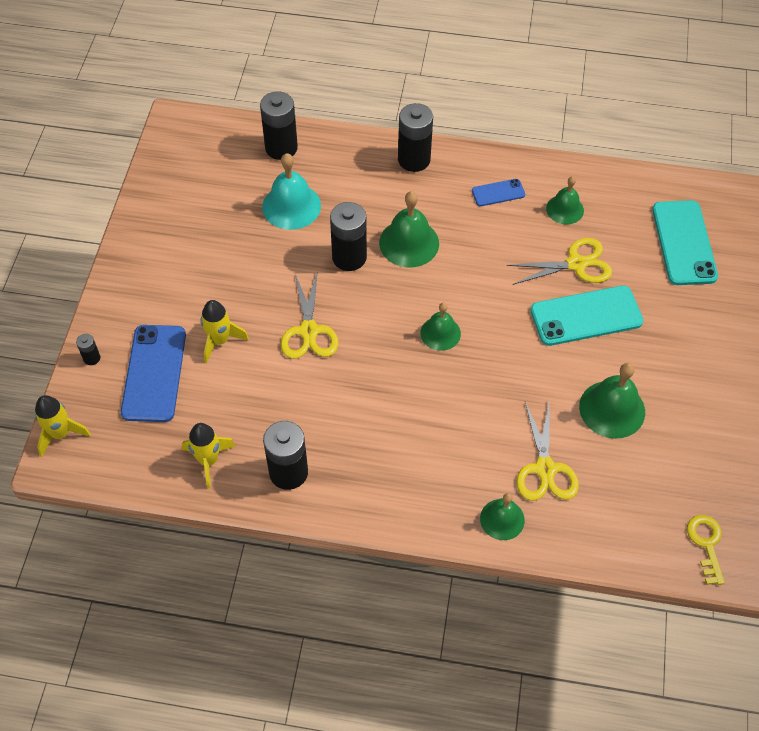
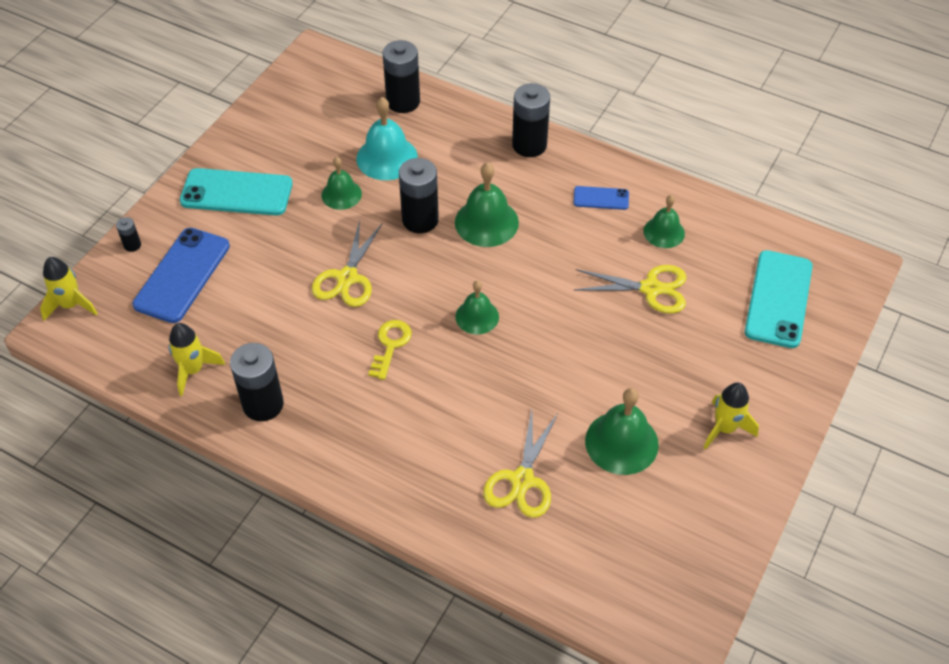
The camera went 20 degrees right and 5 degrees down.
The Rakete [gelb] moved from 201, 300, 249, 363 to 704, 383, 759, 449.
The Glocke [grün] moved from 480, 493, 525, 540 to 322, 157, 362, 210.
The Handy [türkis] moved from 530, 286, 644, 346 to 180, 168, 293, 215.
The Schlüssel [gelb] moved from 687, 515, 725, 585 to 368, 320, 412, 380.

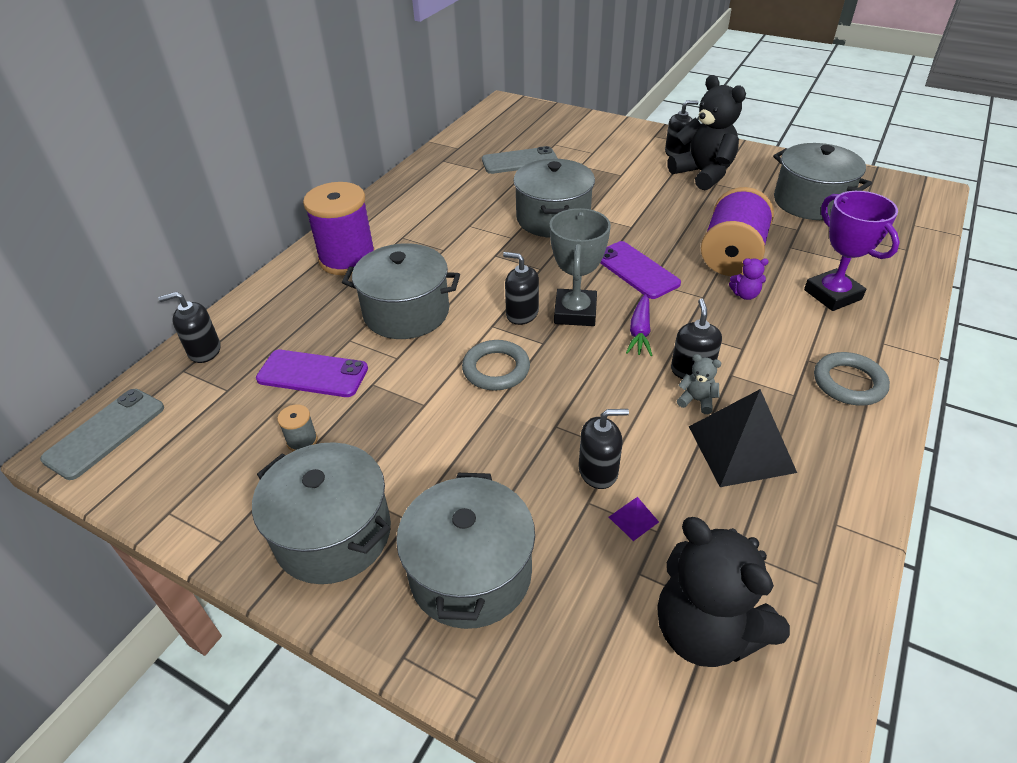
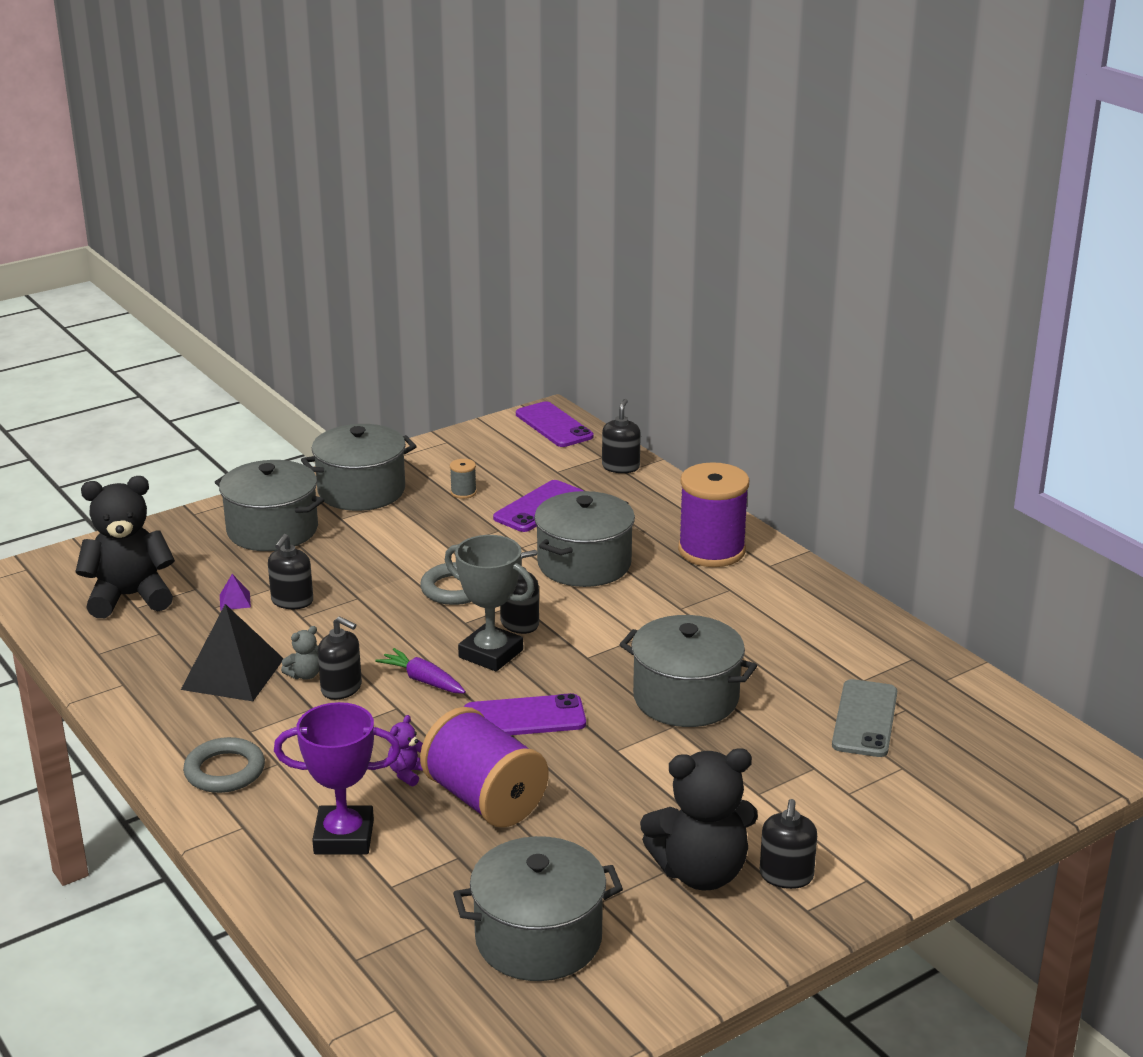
The camera went 115 degrees right and 15 degrees down.
The Handy [grau] at 40, 389, 164, 480 became the Handy [lila] at 516, 401, 593, 447.

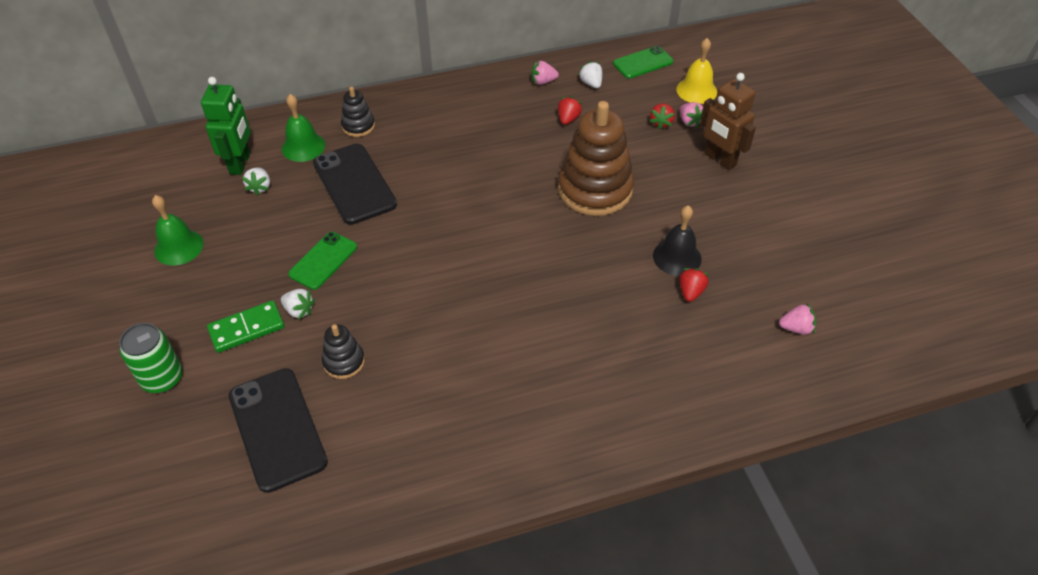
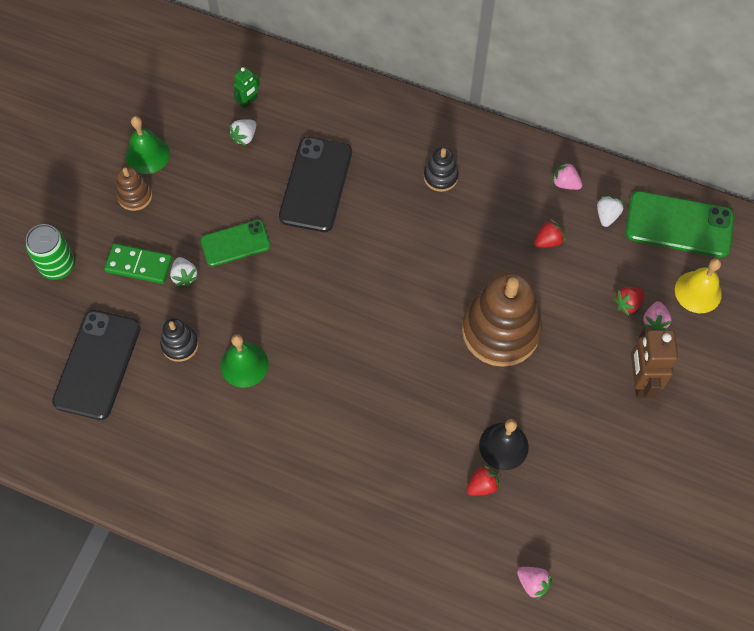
The camera went 40 degrees right and 15 degrees up.
The Roboter [grün] at 201, 77, 251, 175 changed to 0.54 times the size.
The Glocke [grün] moved from 282, 94, 325, 162 to 220, 334, 269, 388.
The Stapelspielzeug [schwarz] moved from 341, 87, 375, 137 to 424, 147, 459, 192.
The Handy [grün] at 613, 46, 673, 79 changed to 1.60 times the size.
The Stapelspielzeug [braun] at 116, 167, 152, 211 appeared.

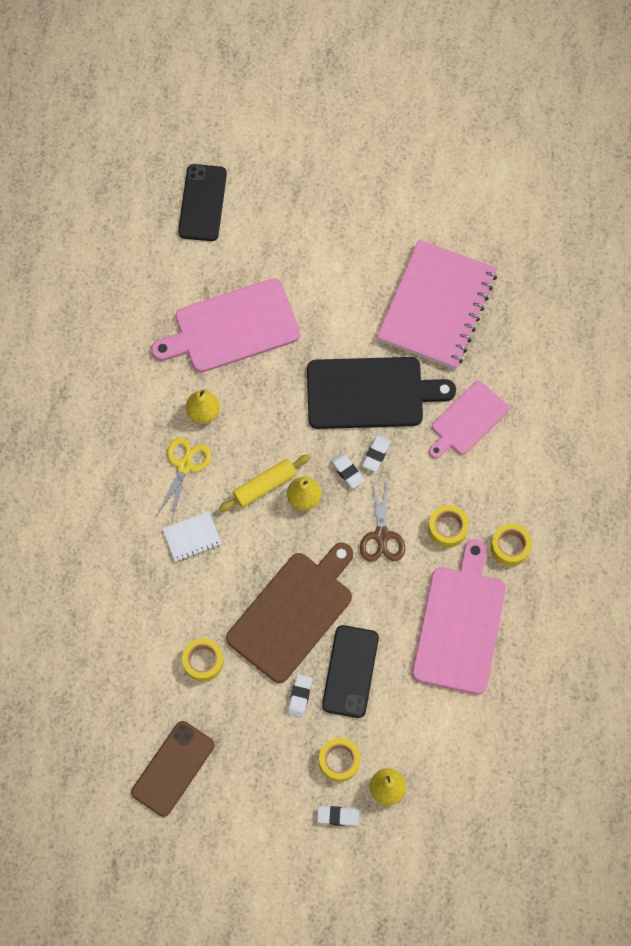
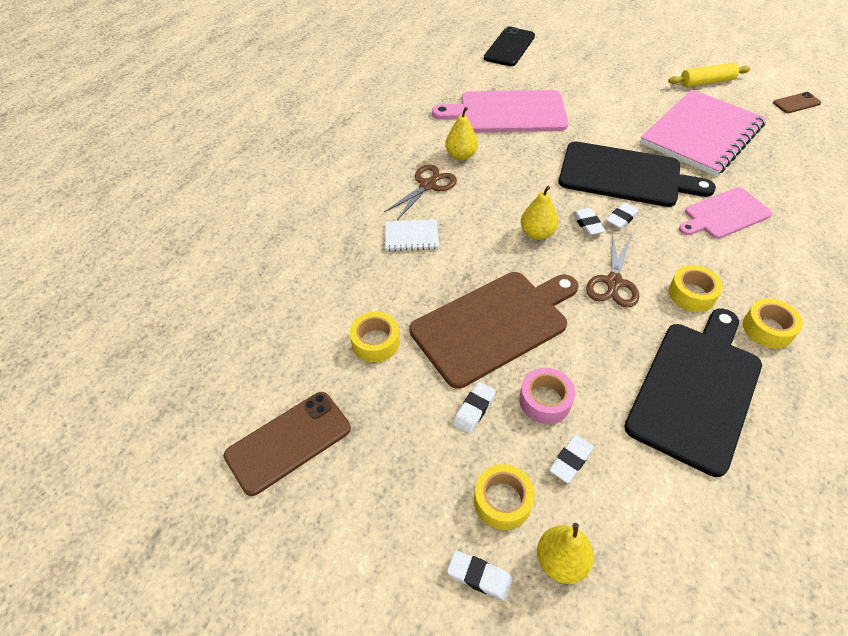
The camera went 20 degrees right and 20 degrees down.
The Schere [gelb] at 157, 437, 211, 520 became the Schere [braun] at 384, 164, 457, 220.
The Nudelholz [gelb] moved from 219, 455, 310, 512 to 668, 63, 751, 87.
The Handy [schwarz] at 322, 625, 379, 718 was replaced by the Klebeband [rosa] at 519, 368, 575, 424.
The Schneidebrett [rosa] at 412, 539, 506, 695 became the Schneidebrett [schwarz] at 624, 308, 762, 477.
The Radiergummi [weiß] at 549, 435, 594, 483 appeared.
The Handy [braun] at 773, 92, 821, 113 appeared.

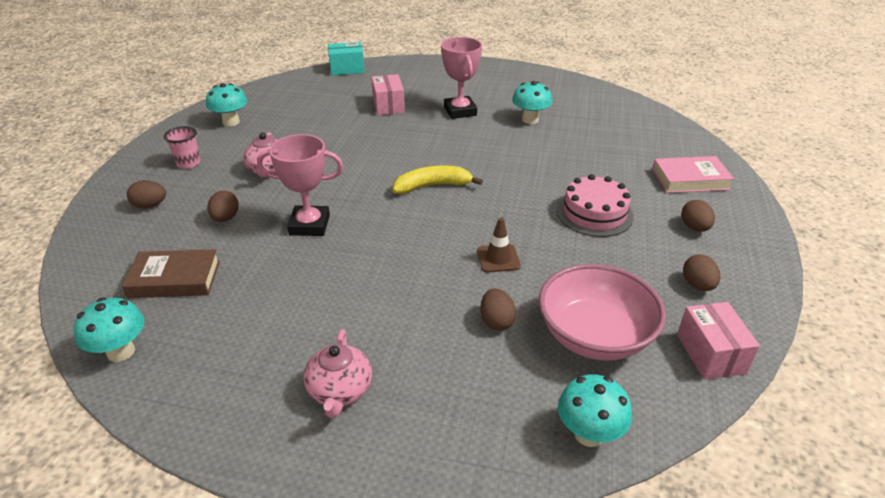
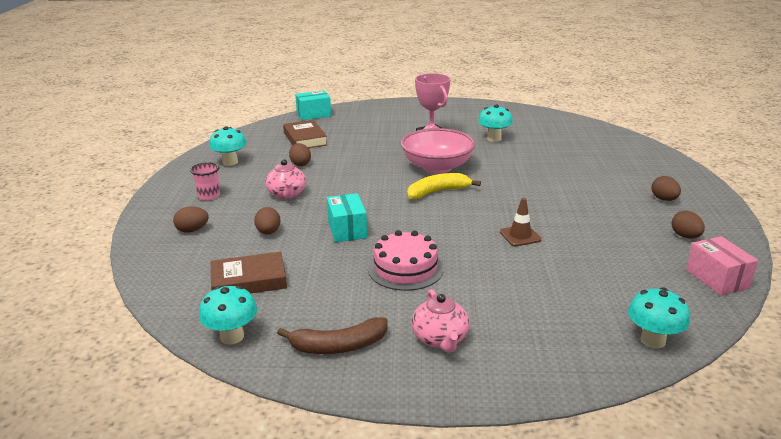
The camera went 10 degrees left and 10 degrees down.
The Pokal [rosa] at 257, 134, 343, 236 was replaced by the Schachtel [türkis] at 327, 193, 367, 242.
The Schachtel [rosa] at 371, 74, 405, 115 disappeared.
The Ei [braun] moved from 480, 288, 516, 331 to 289, 143, 311, 166.
The Schüssel [rosa] moved from 539, 264, 666, 361 to 401, 128, 475, 174.
The Kuchen [rosa] moved from 557, 174, 634, 237 to 368, 230, 444, 291.
The Buch [rosa] at 652, 156, 734, 193 disappeared.
The Banane [braun] at 277, 317, 388, 354 appeared.
The Buch [braun] at 283, 120, 327, 148 appeared.

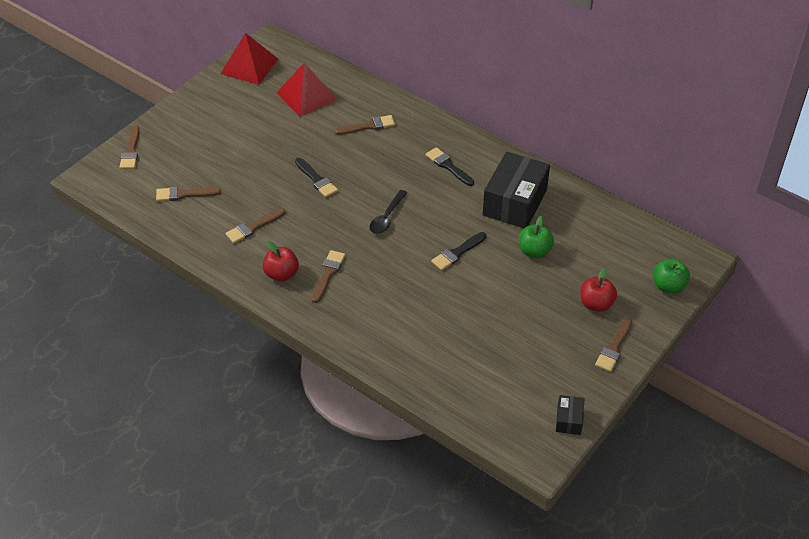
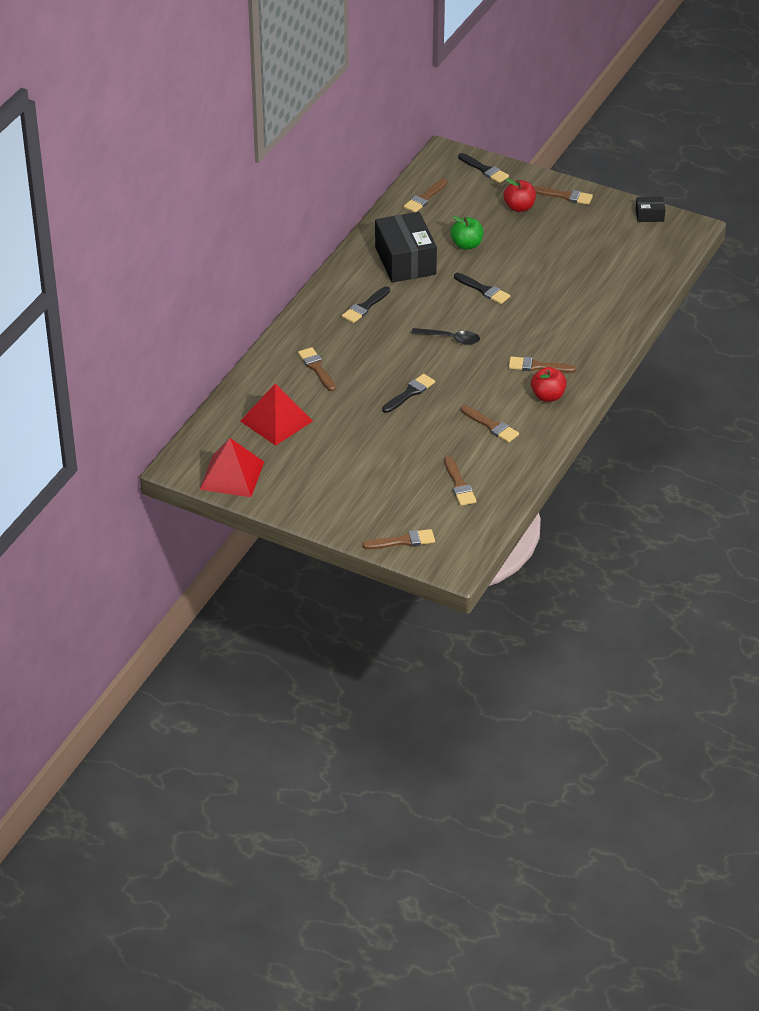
The camera went 100 degrees left and 5 degrees down.
The Schachtel [schwarz] at 483, 152, 550, 228 turned 60 degrees clockwise.
The Apfel [grün] at 653, 258, 690, 294 was replaced by the Pinsel [schwarz] at 458, 153, 509, 183.
The Pinsel [braun] at 404, 179, 448, 212 appeared.

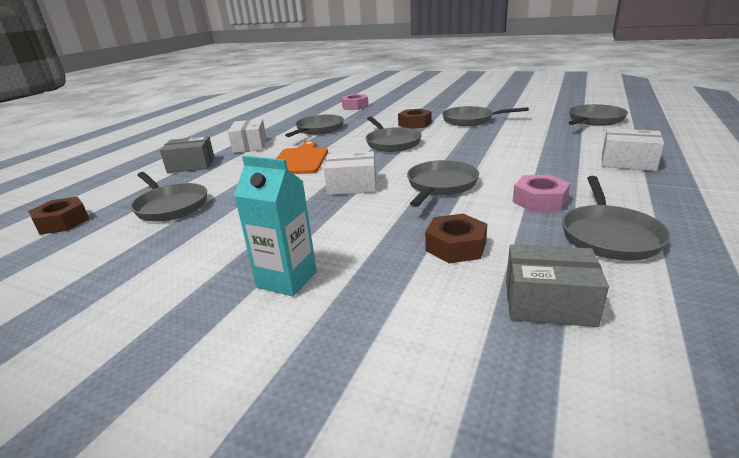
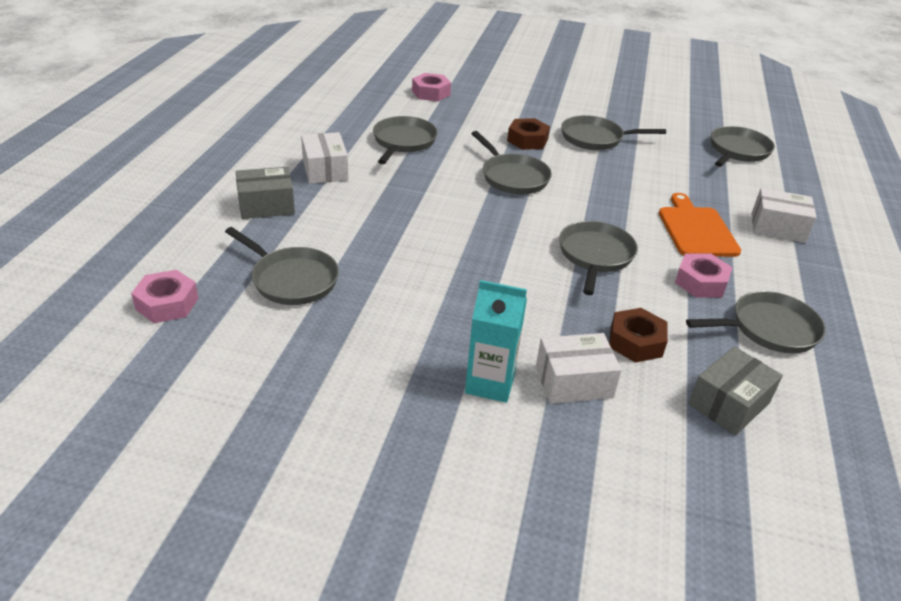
The camera went 15 degrees left and 10 degrees up.
The Sechskantmutter [braun] at 28, 197, 89, 235 became the Sechskantmutter [rosa] at 131, 270, 198, 323.
The Schneidebrett [orange] moved from 276, 141, 328, 174 to 659, 193, 741, 257.
The Schachtel [weiß] moved from 324, 151, 376, 195 to 536, 333, 622, 404.
The Schachtel [grau] at 506, 245, 609, 327 turned 45 degrees counterclockwise.
The Pfanne [grau] at 562, 176, 670, 261 turned 105 degrees counterclockwise.

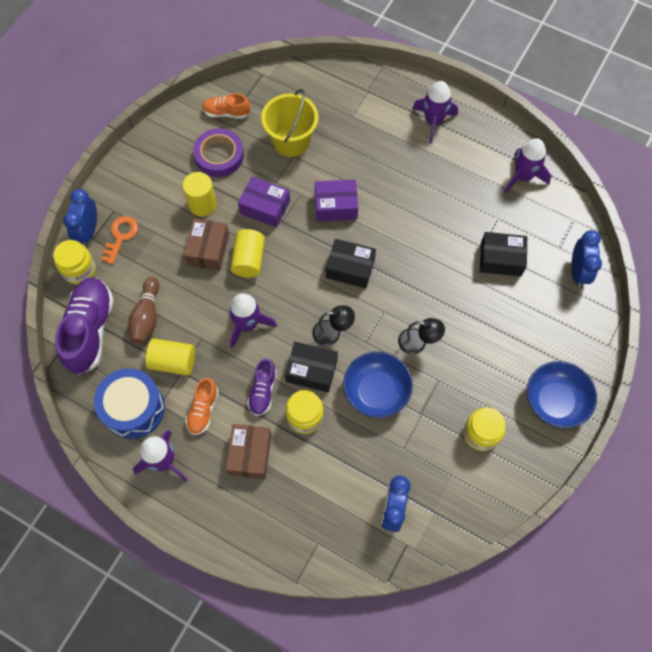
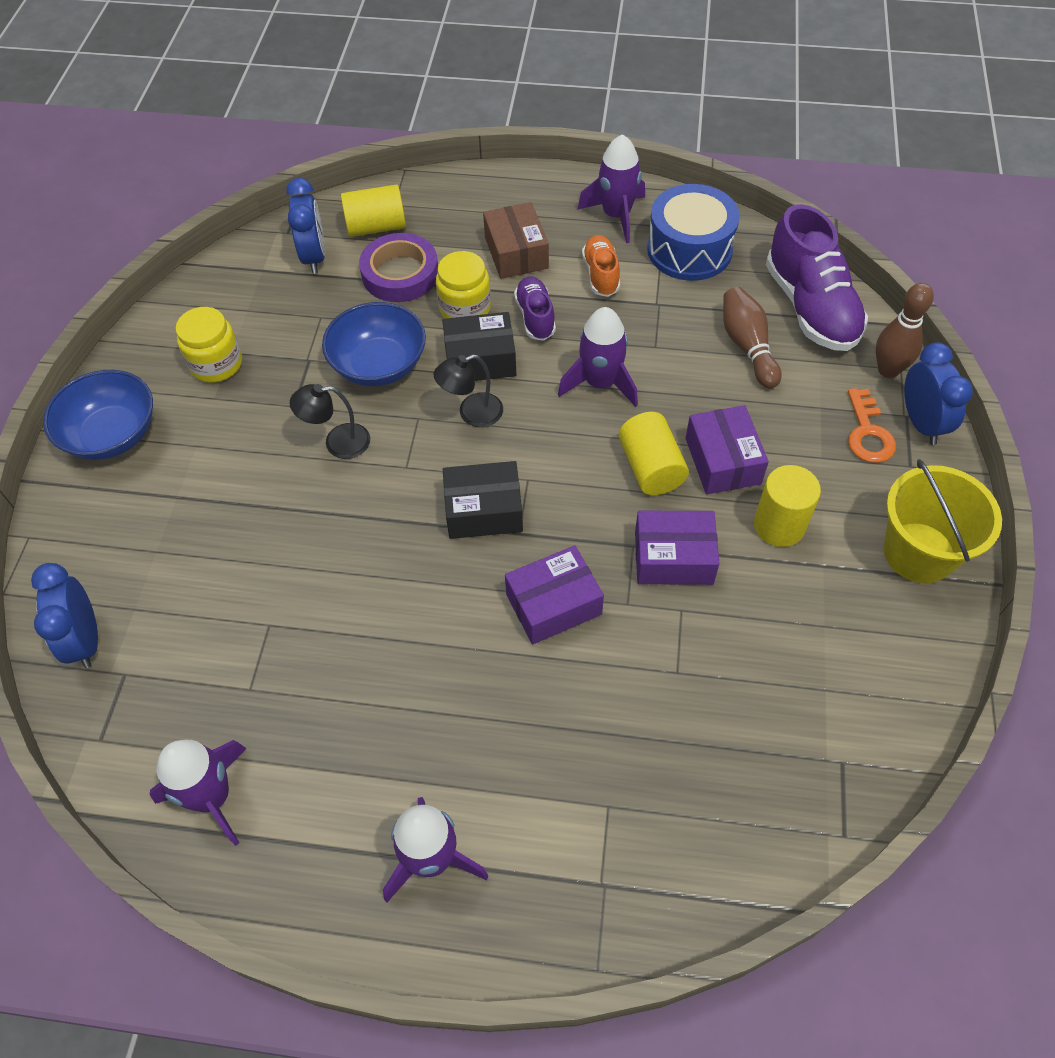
The camera went 160 degrees right and 10 degrees down.
The Einmachglas [gelb] at 53, 240, 96, 284 was replaced by the Bowlingkegel [braun] at 876, 283, 934, 378.
The Vollzylinder [gelb] moved from 145, 339, 195, 376 to 341, 185, 406, 237.
The Schachtel [braun] at 184, 219, 229, 271 became the Schachtel [lila] at 685, 405, 769, 494.
The Klebeband [lila] moved from 193, 128, 244, 177 to 359, 233, 438, 302.
The Schuh [orange] at 202, 93, 250, 119 disappeared.
The Eimer [gelb] moved from 261, 89, 318, 157 to 884, 459, 1002, 583.
The Schachtel [schwarz] at 480, 232, 527, 276 disappeared.

